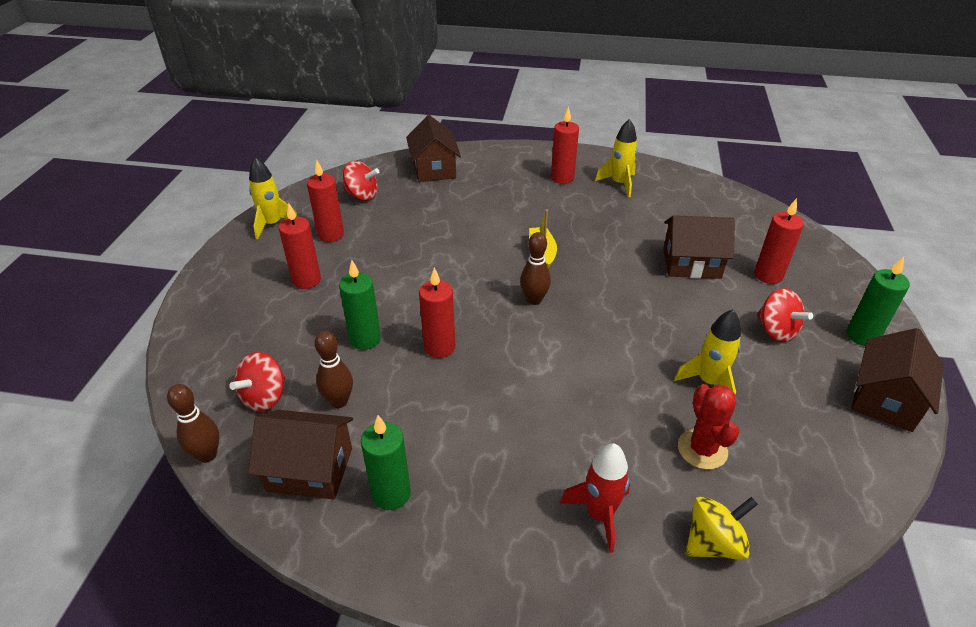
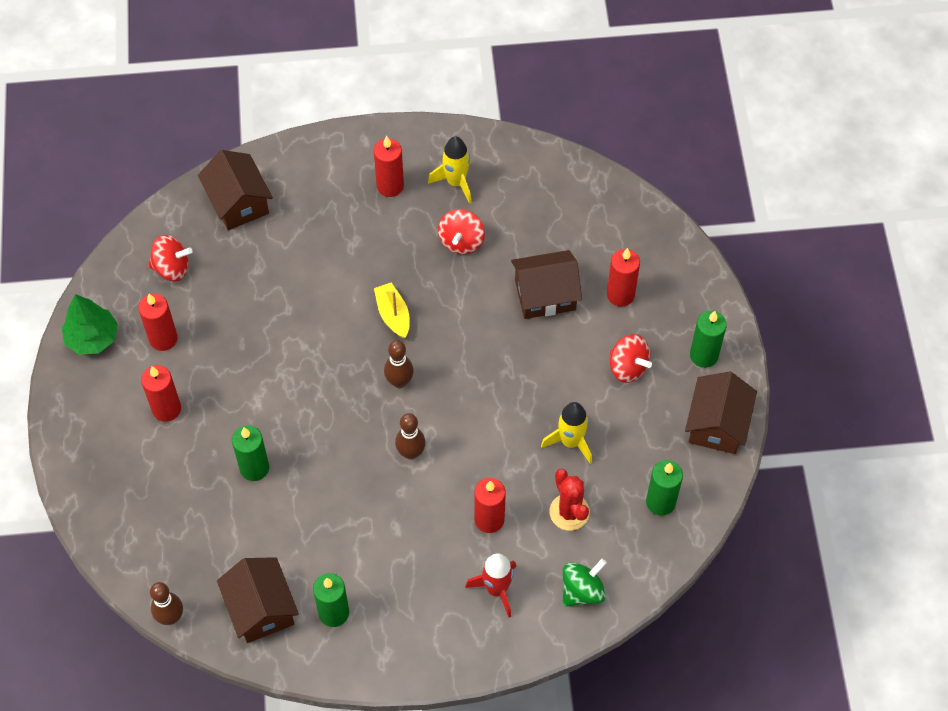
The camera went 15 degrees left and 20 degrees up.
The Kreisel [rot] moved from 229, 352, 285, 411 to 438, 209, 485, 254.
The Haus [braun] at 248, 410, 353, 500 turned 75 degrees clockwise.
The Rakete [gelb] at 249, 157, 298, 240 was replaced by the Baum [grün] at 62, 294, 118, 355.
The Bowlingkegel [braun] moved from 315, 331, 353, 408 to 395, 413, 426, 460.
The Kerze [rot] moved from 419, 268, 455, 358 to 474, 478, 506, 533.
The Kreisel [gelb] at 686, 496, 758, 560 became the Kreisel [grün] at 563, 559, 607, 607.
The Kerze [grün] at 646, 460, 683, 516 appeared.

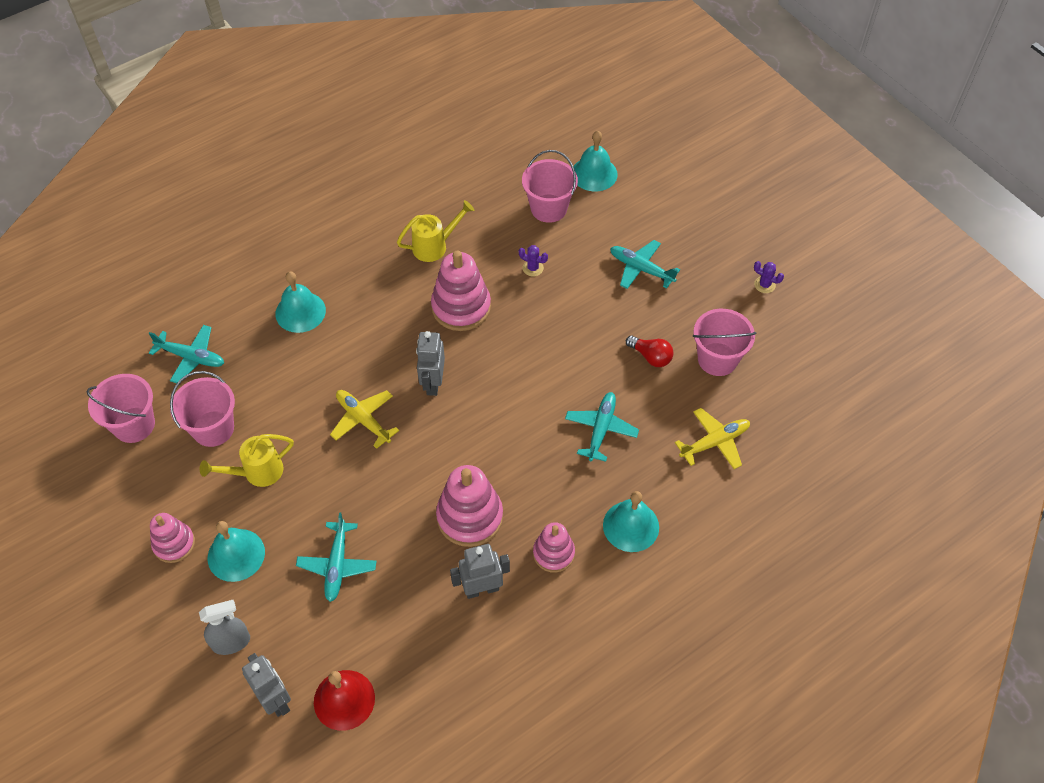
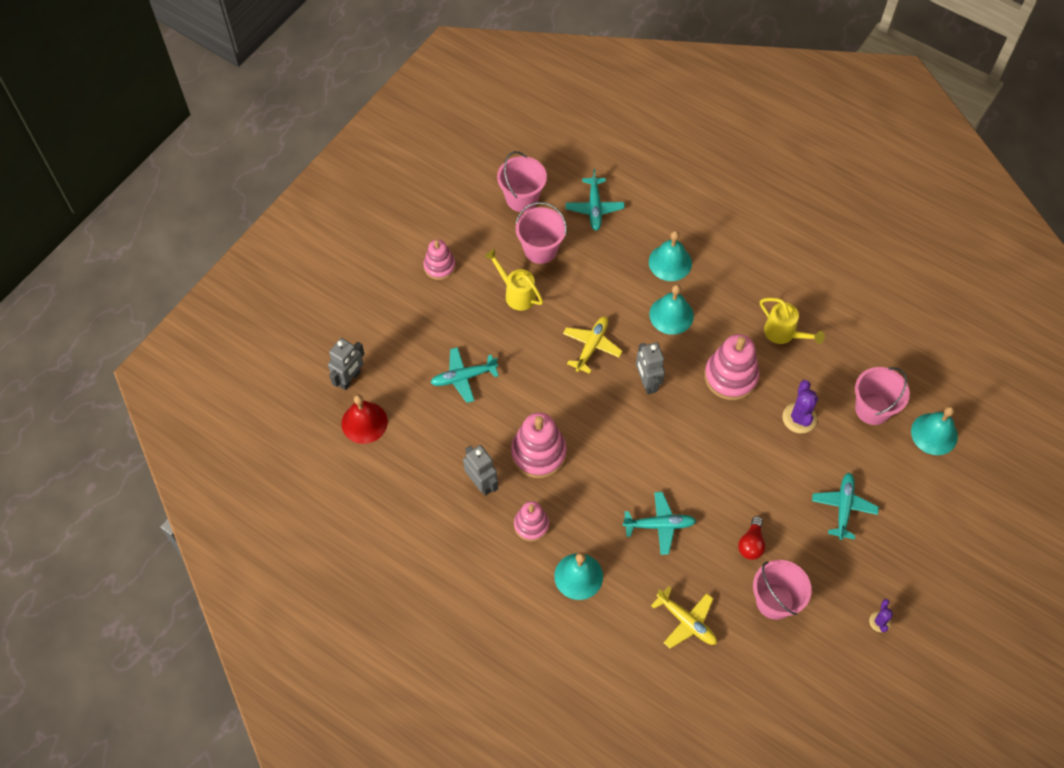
The camera went 70 degrees right and 5 degrees up.
The Sprühflasche [grau] at 199, 600, 250, 655 disappeared.
The Glocke [türkis] moved from 208, 521, 265, 582 to 649, 284, 694, 335.
The Roboter [grau] at 416, 331, 445, 396 turned 90 degrees counterclockwise.
The Kaktus [lila] at 519, 245, 548, 276 changed to 1.72 times the size.

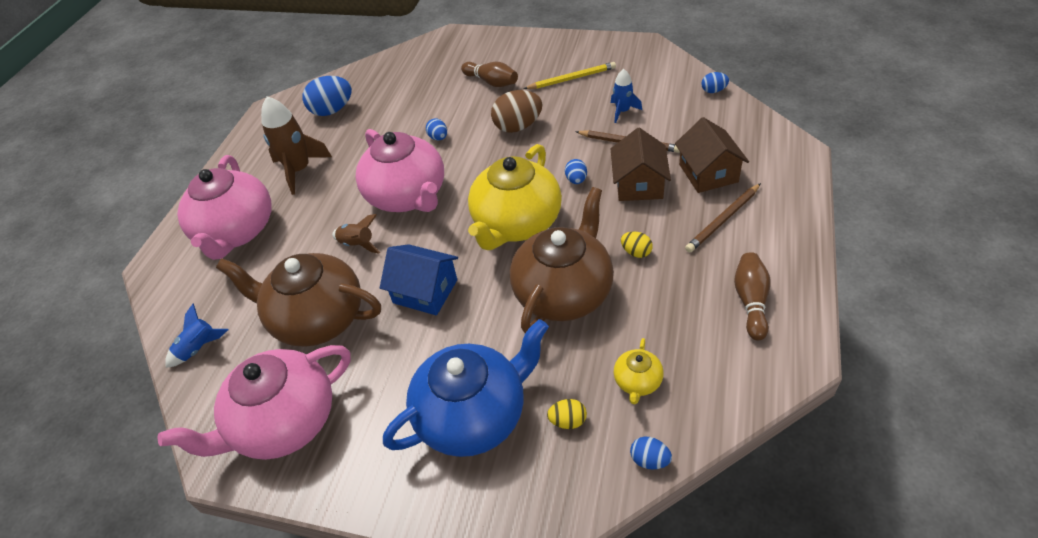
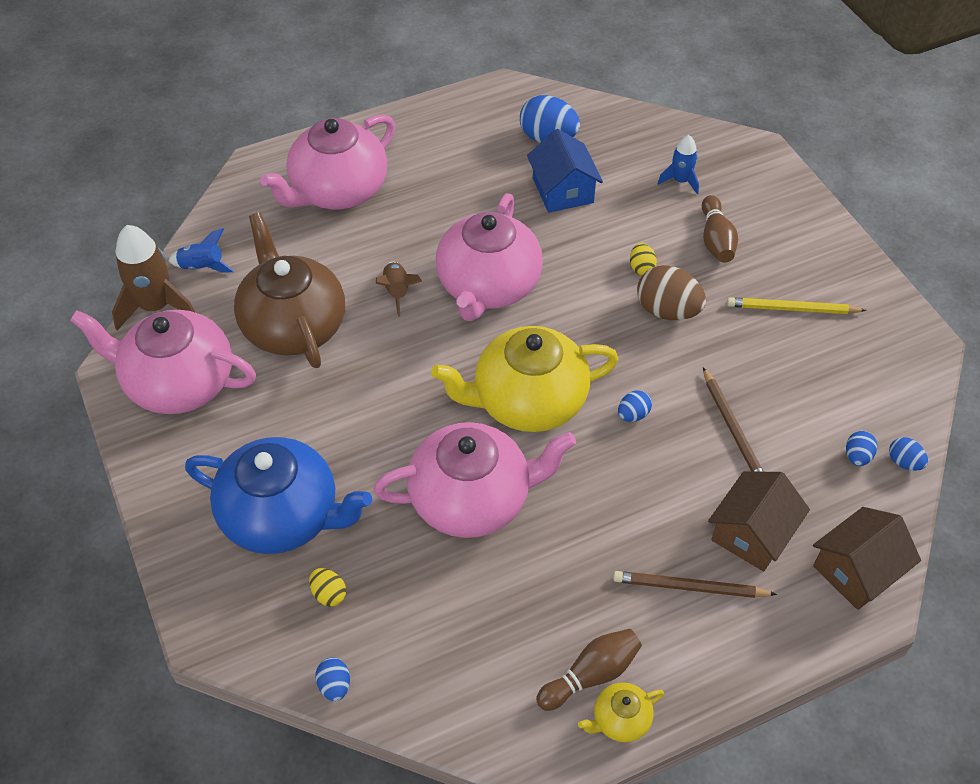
The camera went 45 degrees right and 5 degrees up.
The Rakete [braun] moved from 261, 96, 332, 195 to 112, 225, 195, 331.
The Haus [blau] moved from 380, 244, 458, 315 to 527, 129, 603, 213.
The Ei [blau] moved from 426, 118, 447, 140 to 846, 431, 877, 466.
The Teekanne [braun] at 510, 187, 614, 333 became the Teekanne [rosa] at 374, 422, 576, 538.
The Bleistift [gelb] at 524, 62, 616, 89 turned 150 degrees clockwise.
The Rakete [blau] moved from 611, 69, 642, 123 to 658, 135, 699, 194.
The Haus [braun] moved from 611, 128, 671, 201 to 813, 507, 921, 610.
The Teekanne [gelb] moved from 614, 338, 664, 404 to 578, 682, 664, 742.
The Ei [gelb] moved from 621, 231, 653, 258 to 630, 243, 657, 276.

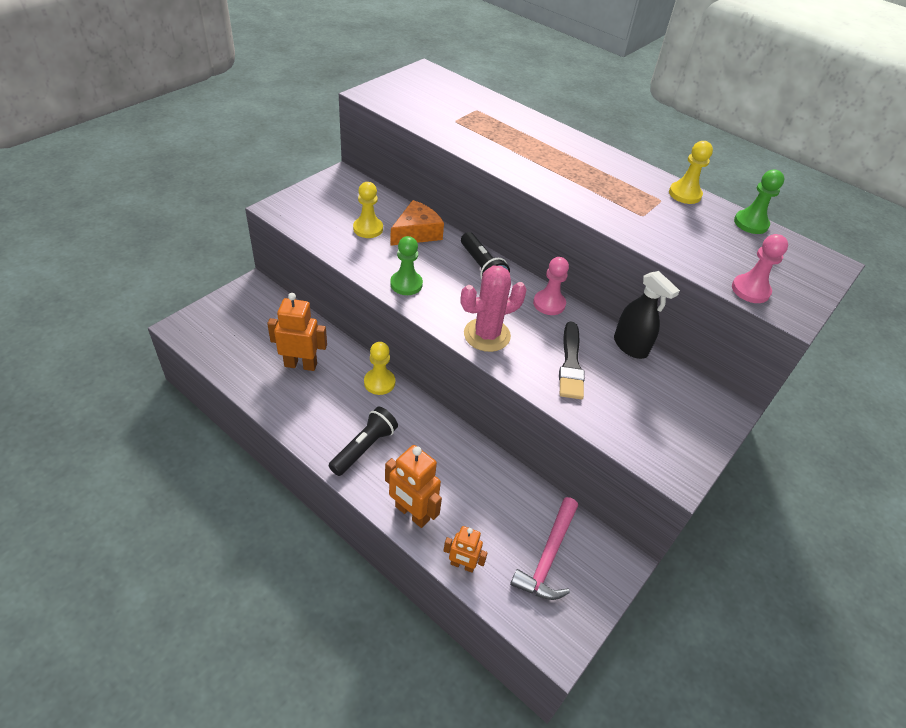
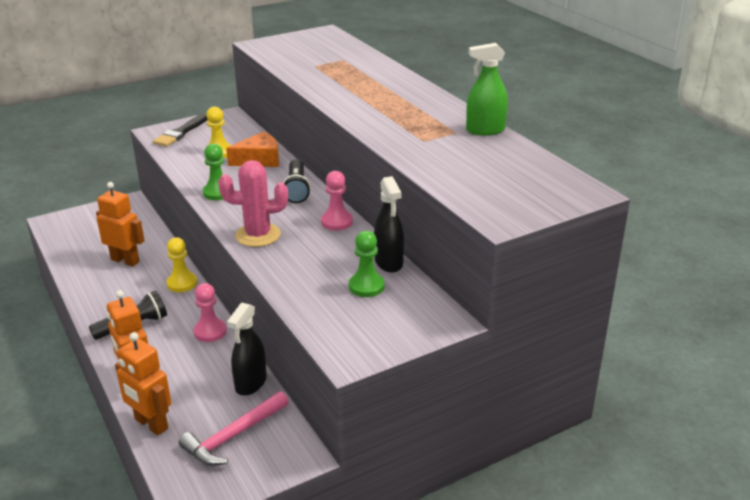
The camera went 25 degrees right and 15 degrees down.
The Roboter [orange] at 444, 526, 488, 573 changed to 1.61 times the size.
The Pinsel [schwarz] moved from 559, 322, 585, 400 to 153, 113, 208, 147.
The Bauer [gelb] at 669, 141, 713, 204 was replaced by the Sprühflasche [grün] at 466, 43, 508, 135.
The Bauer [rosa] moved from 732, 234, 788, 303 to 193, 283, 227, 342.
The Bauer [grün] moved from 734, 170, 784, 234 to 349, 231, 385, 297.
The Sprühflasche [schwarz] at 227, 303, 267, 396 appeared.

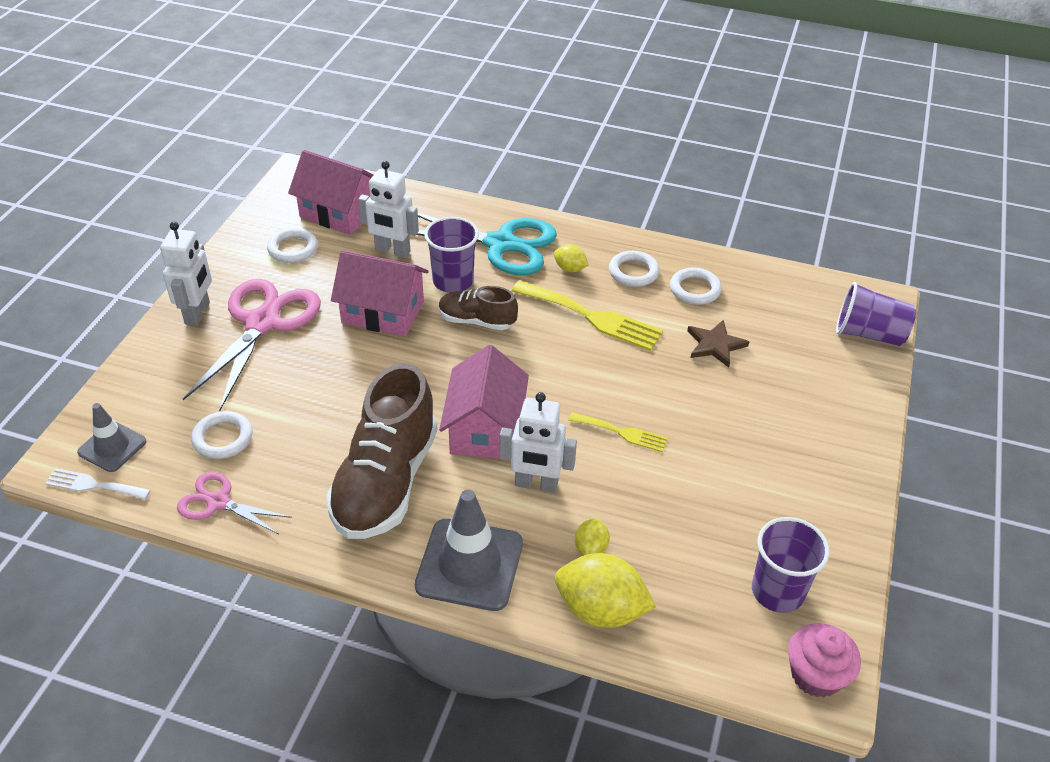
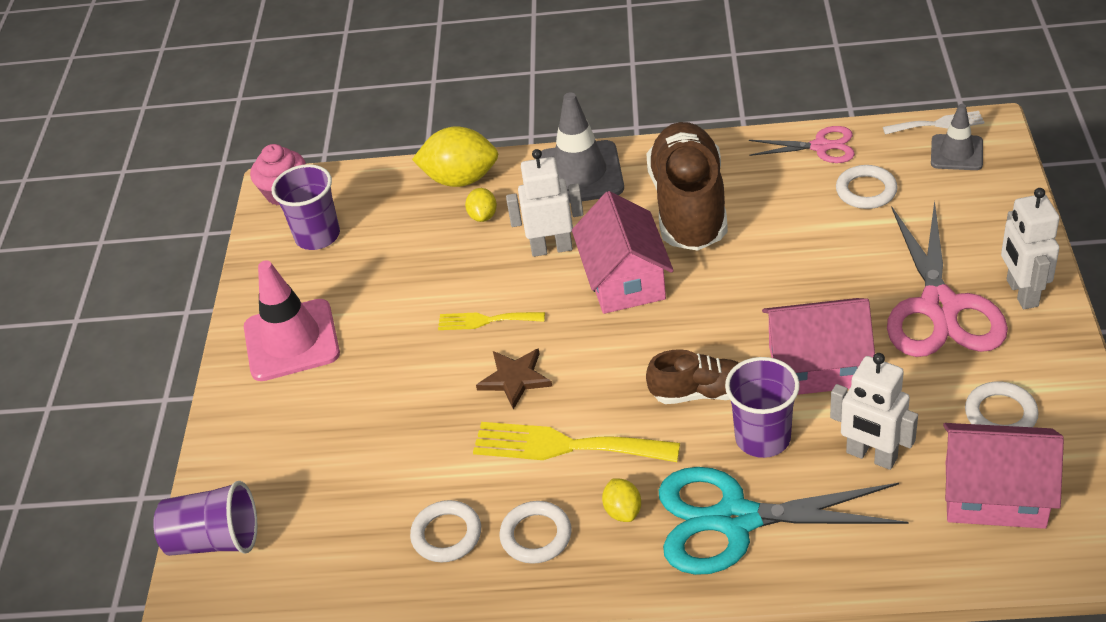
The camera went 170 degrees right and 0 degrees up.
The Roboter [weiß] at 358, 161, 419, 258 turned 150 degrees counterclockwise.
The Zitrone [gelb] at 554, 245, 589, 272 turned 60 degrees clockwise.
The Stern [braun] moved from 687, 320, 749, 368 to 476, 348, 552, 410.
The Leitkegel [rosa] at 244, 260, 340, 381 appeared.

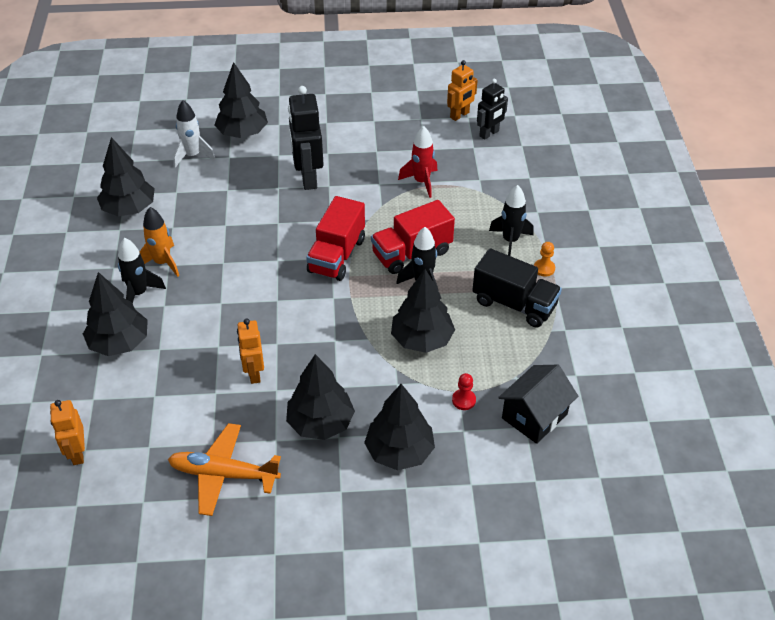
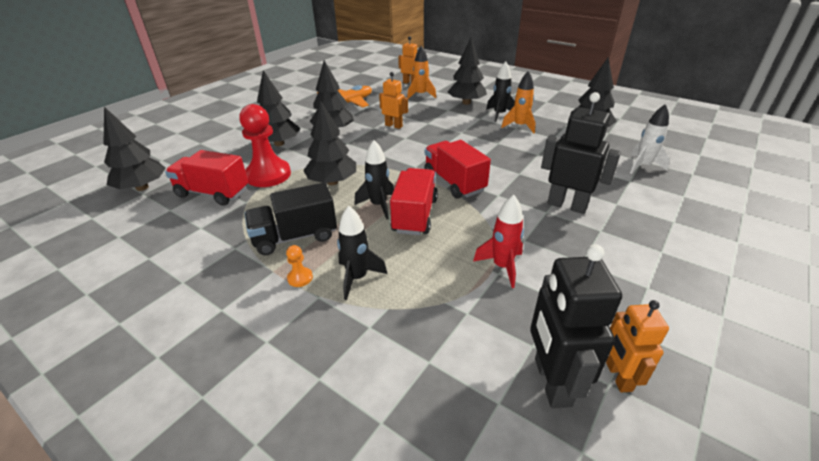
The camera went 130 degrees right and 10 degrees down.
The Baum [schwarz] moved from 215, 62, 268, 138 to 103, 107, 166, 191.
The Bauer [rot] at 452, 373, 476, 410 changed to 2.41 times the size.
The Roboter [schwarz] at 477, 79, 508, 140 changed to 1.61 times the size.
The Haus [schwarz] at 498, 365, 578, 444 was replaced by the Lastwagen [rot] at 165, 150, 249, 206.
The Rakete [orange] at 407, 46, 436, 99 appeared.

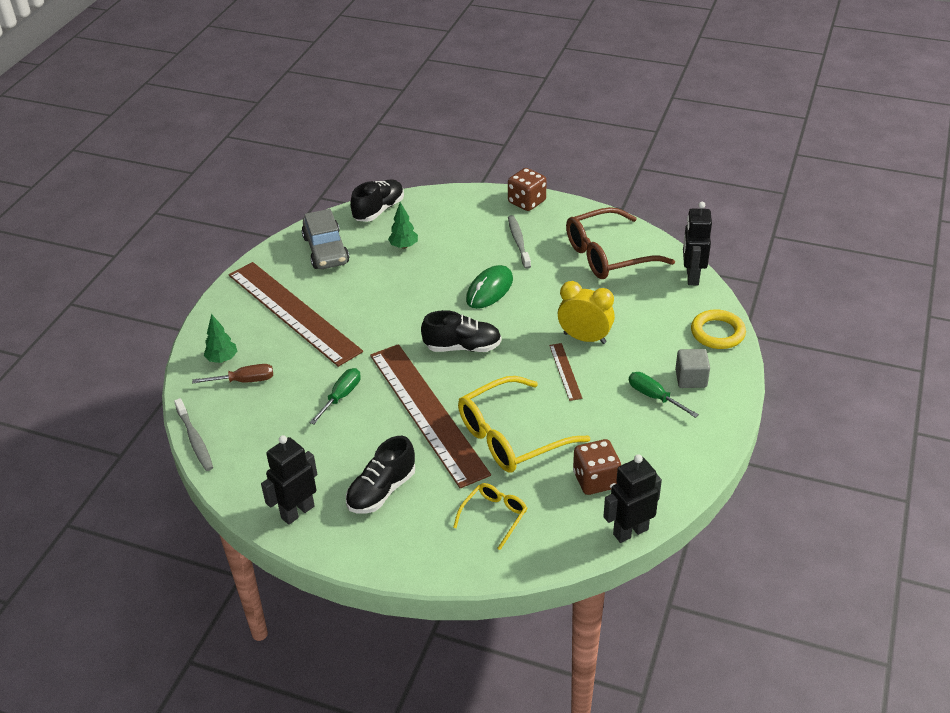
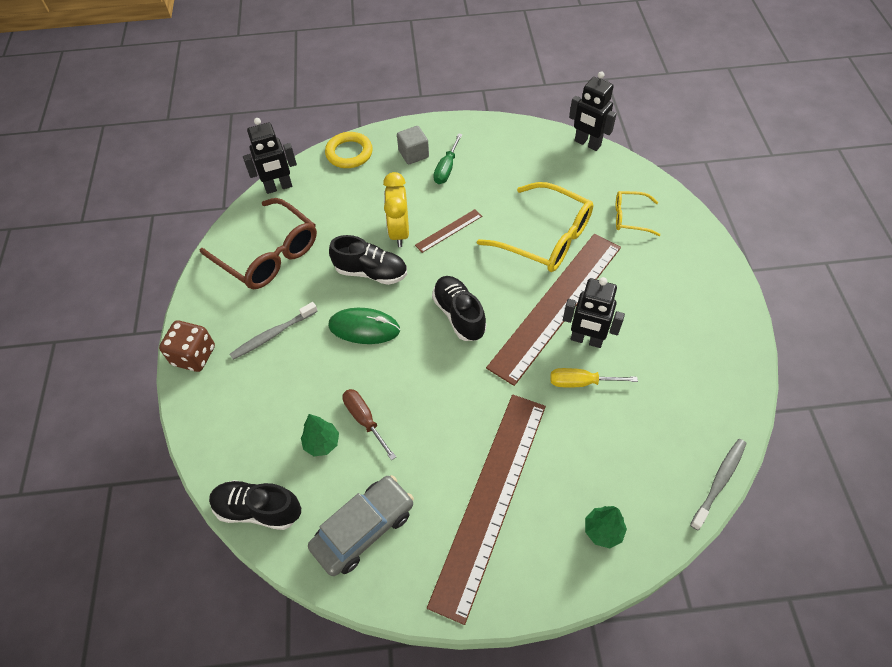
The camera went 115 degrees left and 15 degrees up.
The Schraubenzieher [braun] moved from 192, 364, 273, 383 to 342, 389, 396, 460.
The Roboter [schwarz] moved from 261, 435, 317, 525 to 563, 277, 625, 348.
The Schraubenzieher [grün] at 309, 368, 361, 425 became the Schraubenzieher [gelb] at 550, 368, 638, 387.
The Schuh [schwarz] moved from 346, 436, 415, 514 to 329, 235, 407, 285.
The Spielwürfel [braun] at 573, 439, 621, 495 disappeared.

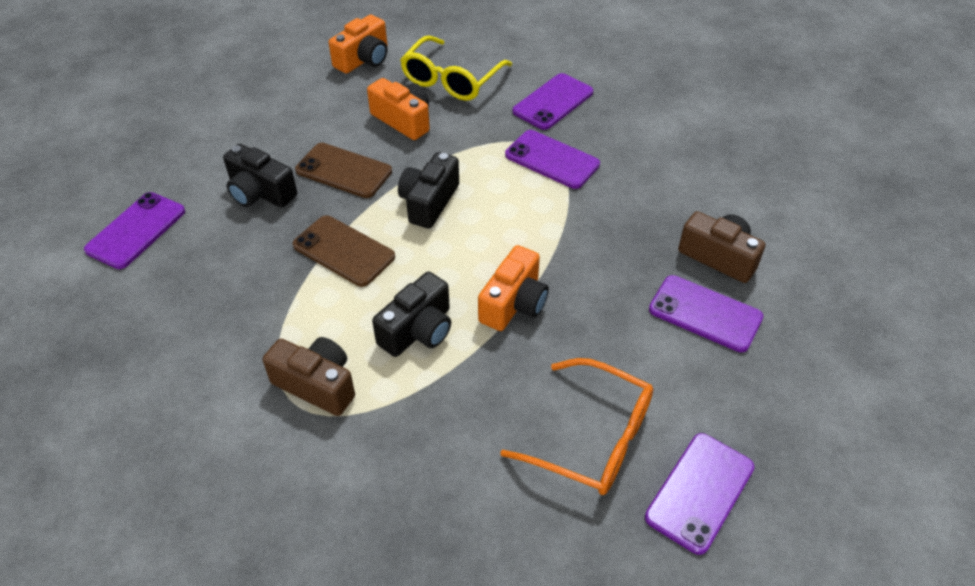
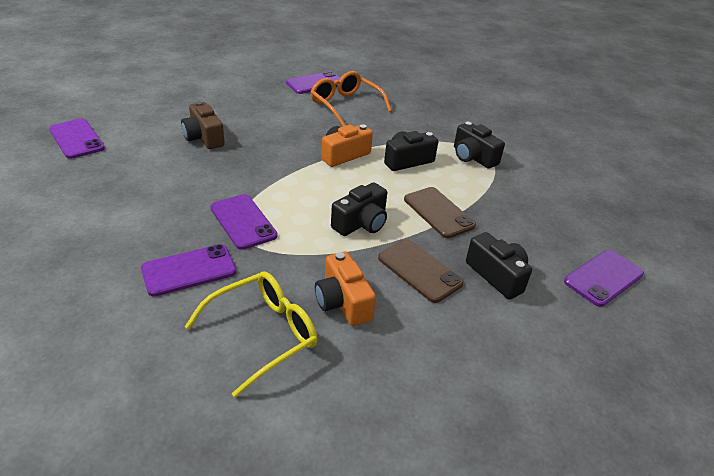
The camera went 160 degrees left and 10 degrees down.
The Kamera [braun] at 263, 337, 355, 416 became the Kamera [schwarz] at 454, 122, 505, 169.
The Kamera [orange] at 328, 15, 387, 73 disappeared.
The Handy [lila] moved from 649, 275, 763, 352 to 49, 119, 105, 159.

